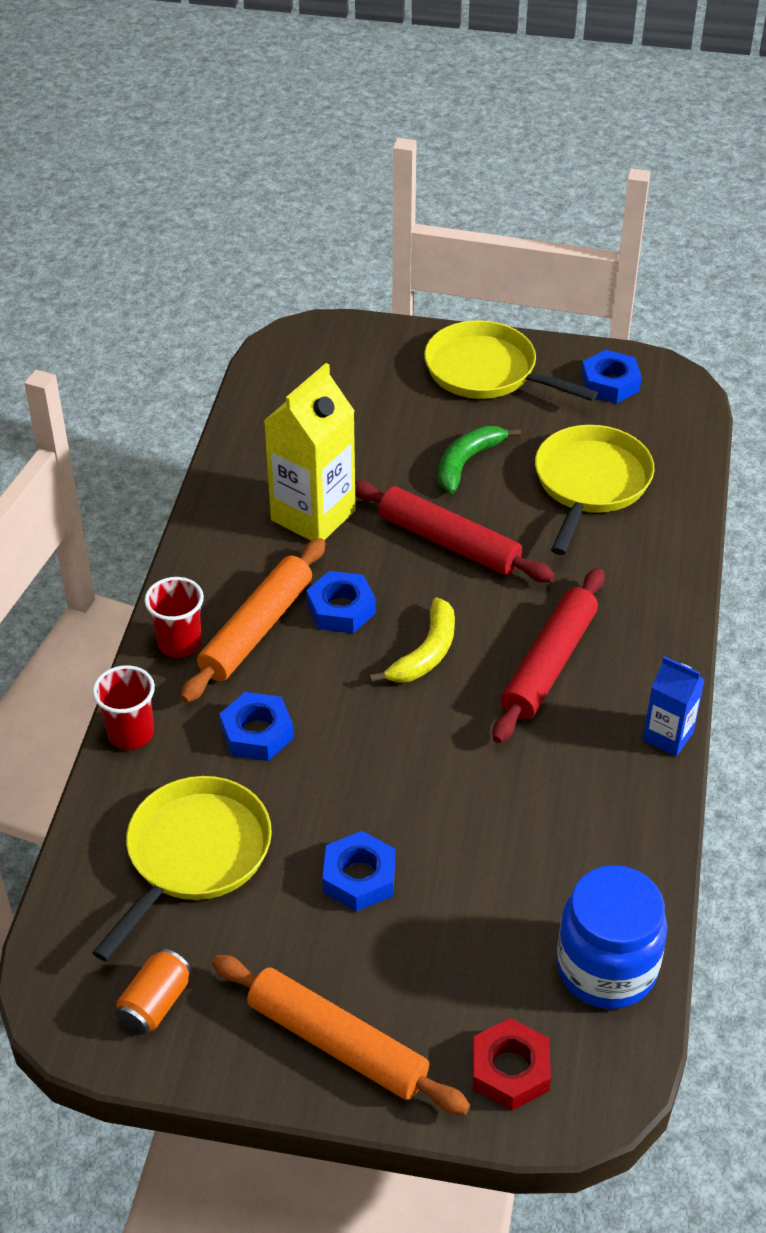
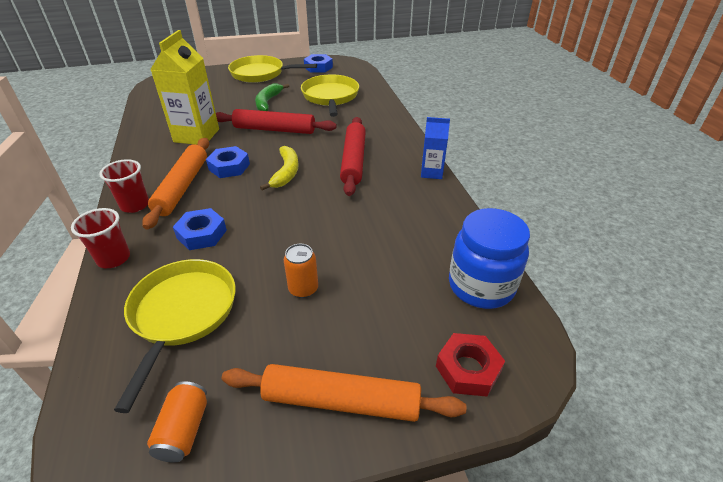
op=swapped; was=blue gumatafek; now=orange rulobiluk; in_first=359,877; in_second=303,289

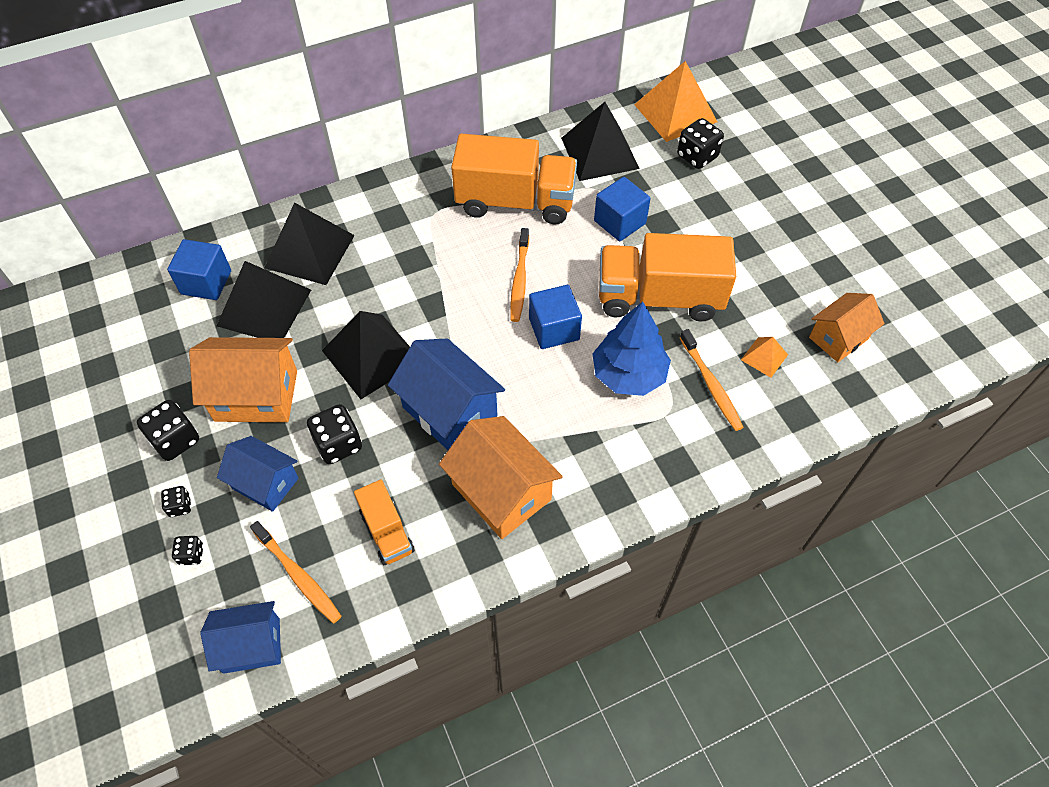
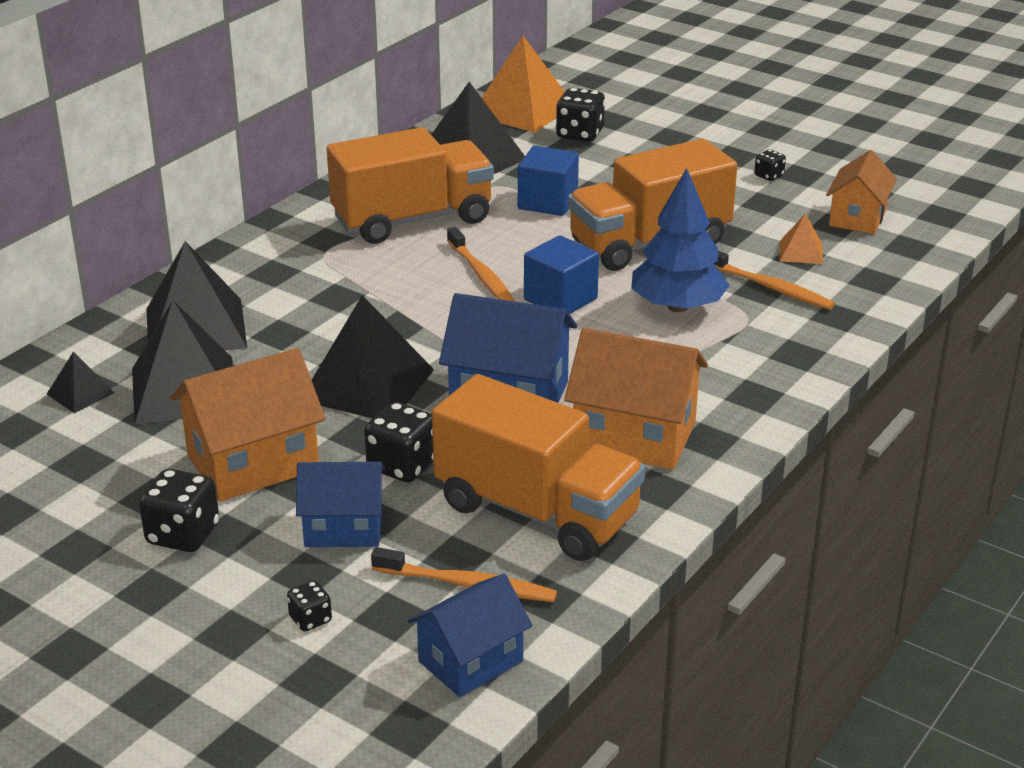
op=shifted; was=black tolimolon; in_first=180,506; in_second=768,176
op=swapped; was=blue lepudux; now=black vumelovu; in_first=206,282; in_second=80,393
op=scaled; was=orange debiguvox; in_first=387,532; in_second=536,512; ratio=1.96

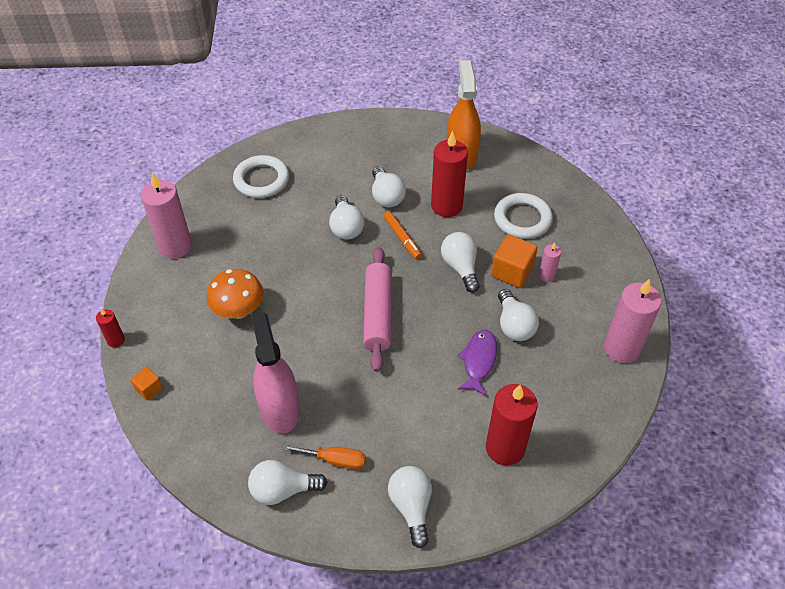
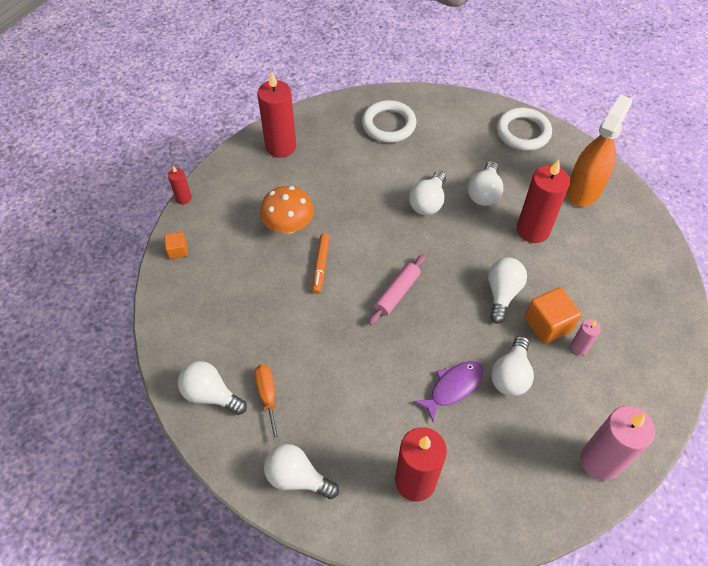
op=repainted; was=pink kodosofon; now=red kodosofon; in_first=175,246; in_second=281,146
op=gone; was=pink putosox; in_first=279,408
op=rotated; was=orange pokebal; in_first=335,460; in_second=268,396; clockwise=-150
op=scaled; was=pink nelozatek; in_first=378,314; in_second=397,293; ratio=0.65
op=shifted; was=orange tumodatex; in_first=402,238; in_second=321,266
op=rotated; was=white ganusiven; in_first=411,507; in_second=297,477; clockwise=-90
op=shifted; was=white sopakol; in_first=522,219; in_second=523,132

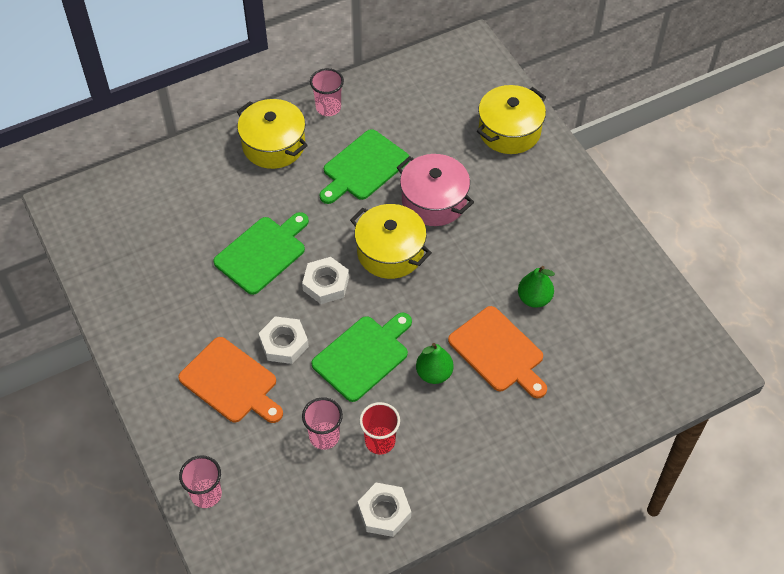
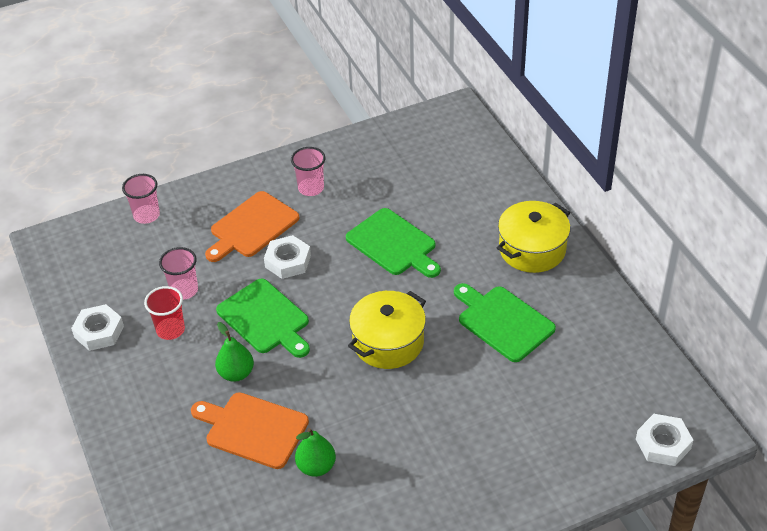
op=shifted; was=white gumatafek; in_first=326,284; in_second=663,444
op=shifted; was=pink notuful; in_first=328,107; in_second=311,188
op=gone; was=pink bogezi; in_first=434,201
op=rotated; was=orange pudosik; in_first=499,352; in_second=253,429; clockwise=60
op=gone; was=yellow bogezi; in_first=509,131

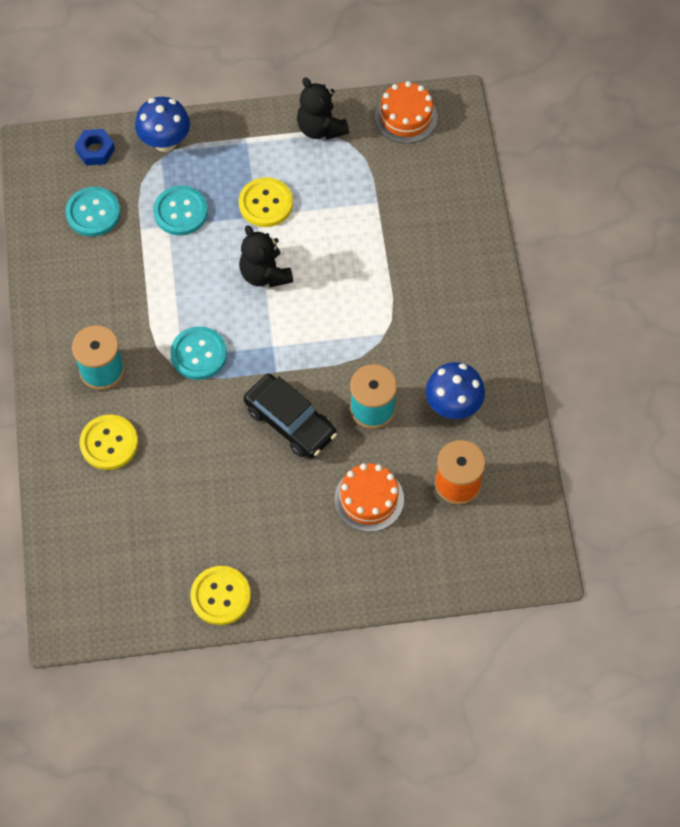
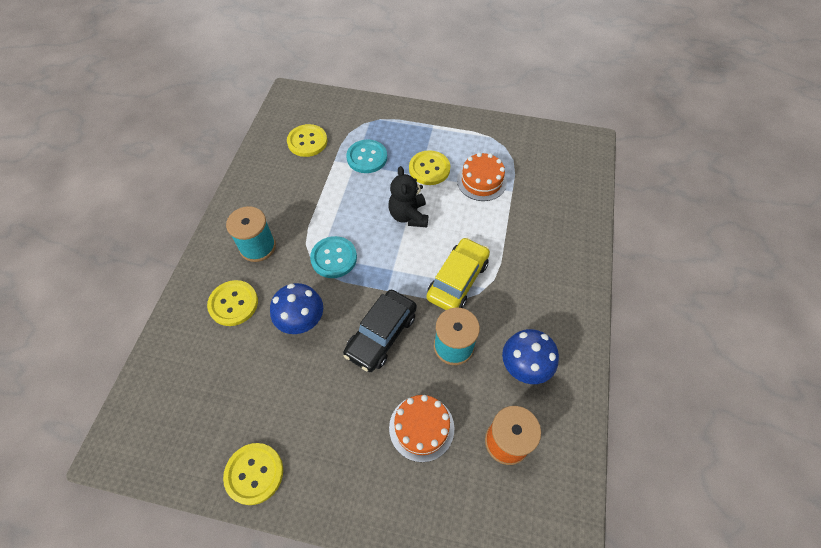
op=repainted; was=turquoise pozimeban; now=yellow pozimeban; in_first=93,213; in_second=307,142
op=gone; was=blue gumatafek; in_first=95,150
op=shifted; was=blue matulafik; in_first=165,141; in_second=302,322
op=rotated; was=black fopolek; in_first=290,422; in_second=381,334; clockwise=60
op=gone; was=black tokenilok; in_first=320,128
op=shifted; was=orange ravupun; in_first=406,117; in_second=481,181
op=new; now=yellow fopolek; in_second=457,280

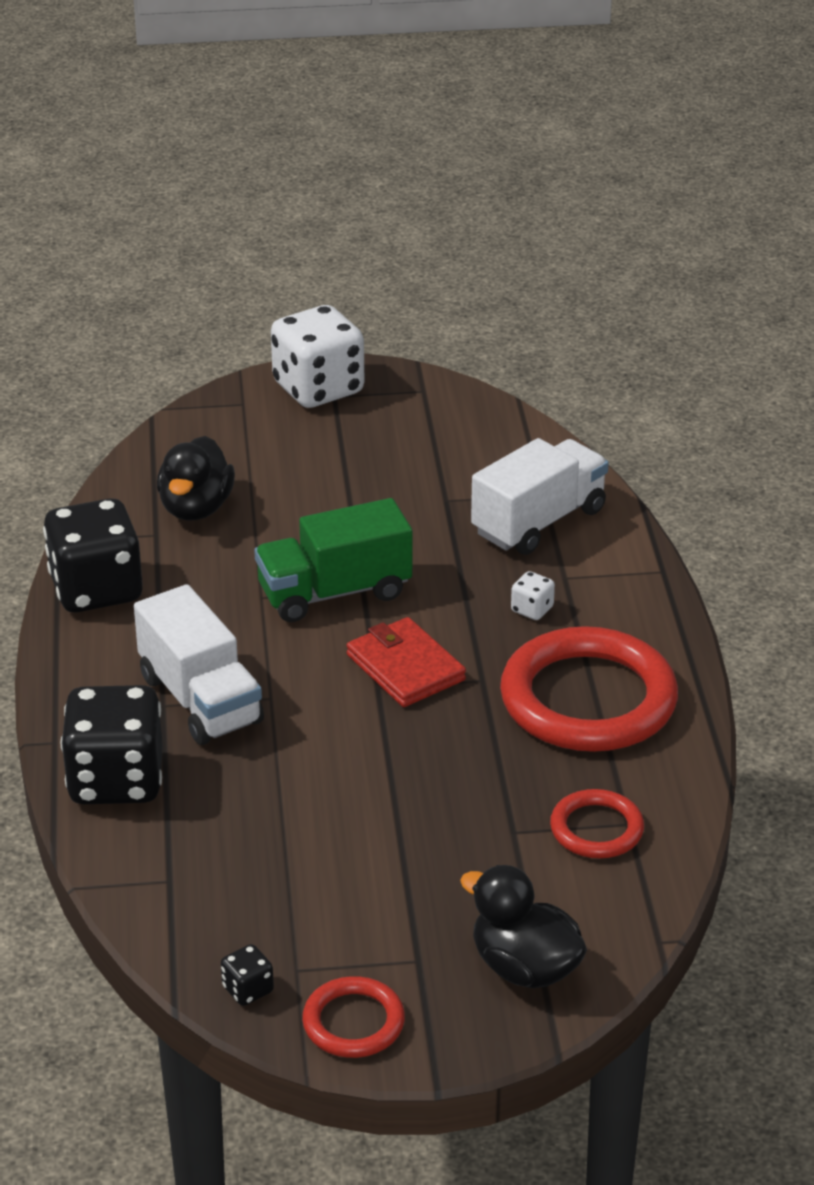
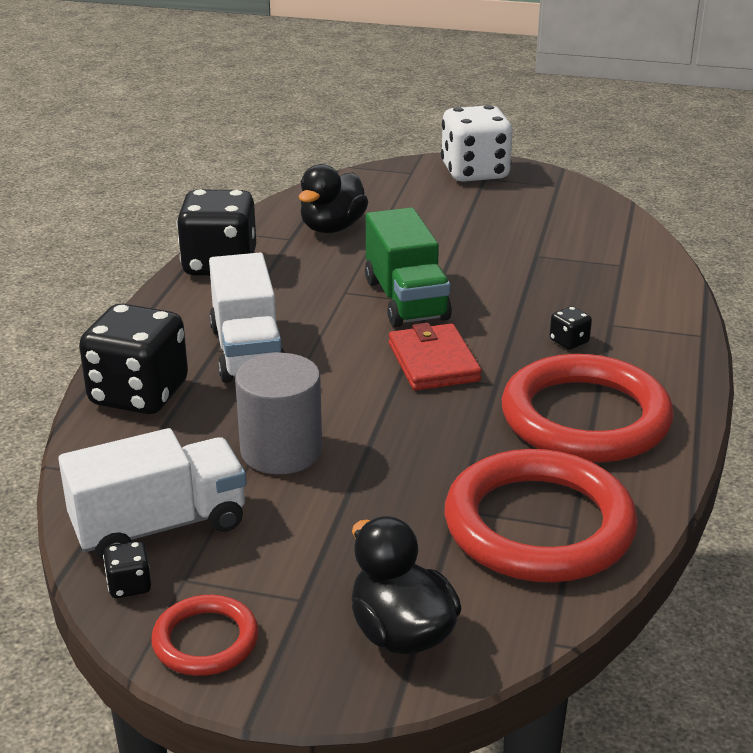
op=rotated; was=green debiguvox; in_first=334,592; in_second=406,299; clockwise=-105
op=shifted; was=white debiguvox; in_first=539,522; in_second=159,526
op=repainted; was=white tolimolon; now=black tolimolon; in_first=532,609; in_second=569,341
op=scaled; was=red sopakol; in_first=596,829; in_second=539,525; ratio=2.01
op=new; now=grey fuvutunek; in_second=281,451

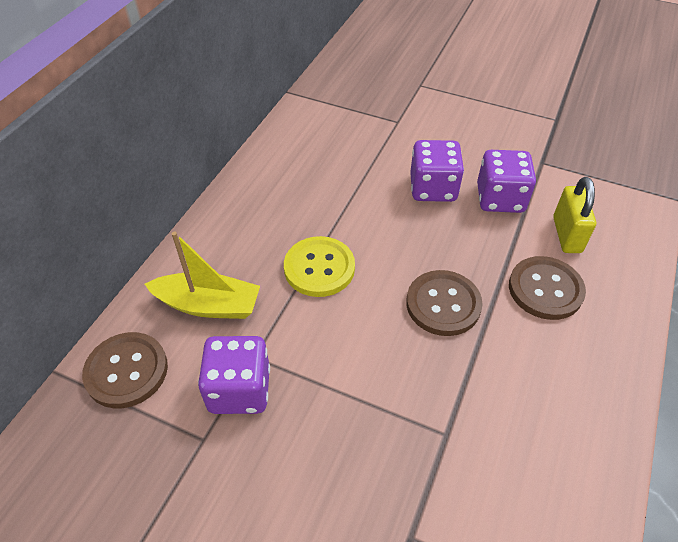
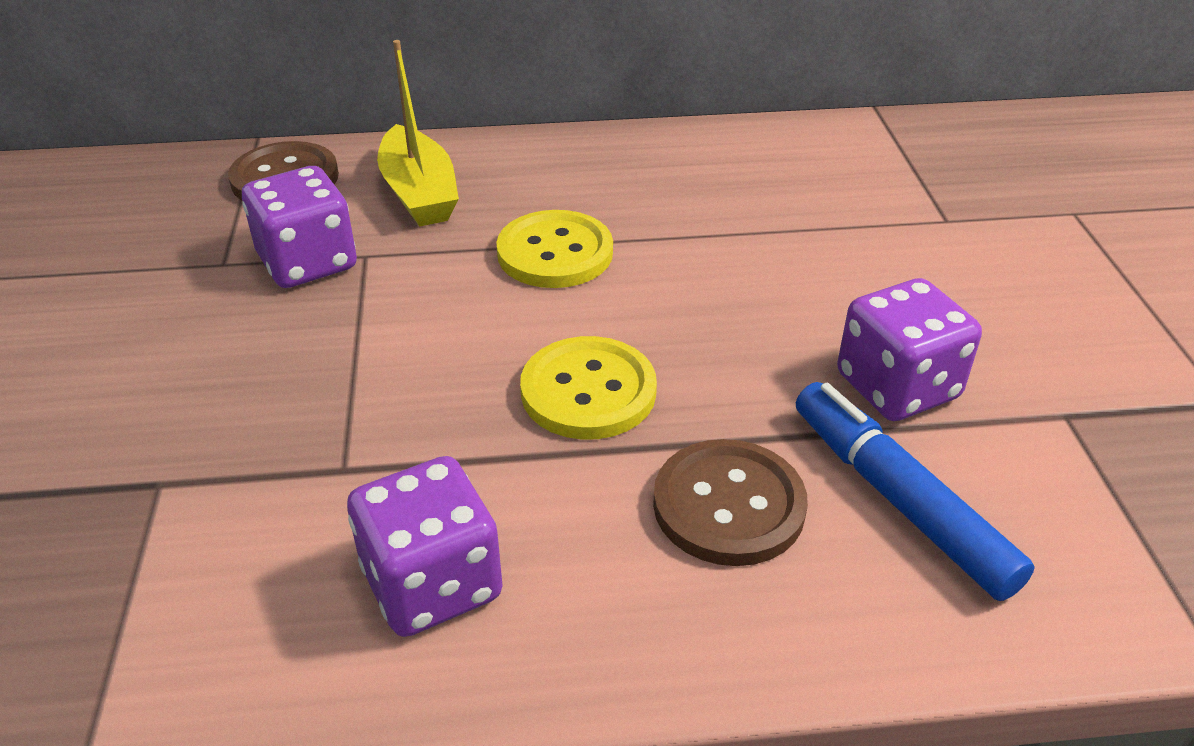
op=repainted; was=brown pozimeban; now=yellow pozimeban; in_first=443,304; in_second=588,391
op=shifted; was=purple tolimolon; in_first=433,188; in_second=432,583
op=swapped; was=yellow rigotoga; now=blue tumodatex; in_first=567,235; in_second=899,501

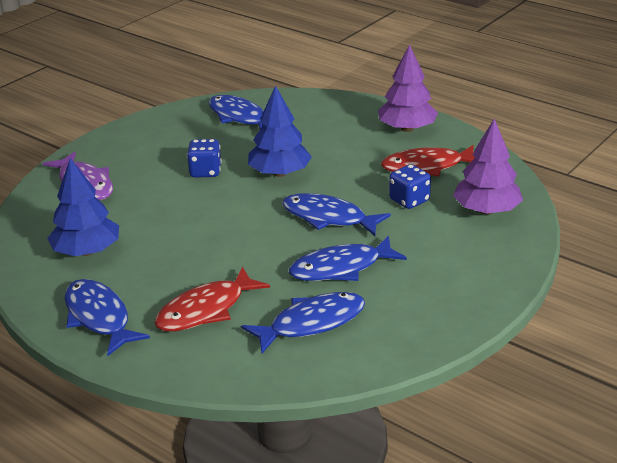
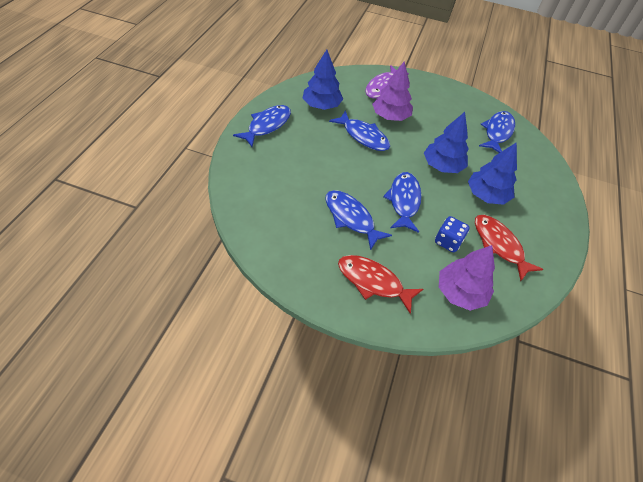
op=shifted; was=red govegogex; in_first=206,310; in_second=373,282
op=gone; was=blue tolimolon; in_first=205,172
op=shifted; was=blue govegogex; in_first=311,323; in_second=363,136
op=shifted; was=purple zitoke; in_first=407,129; in_second=390,116
op=new; now=blue zitoke; in_second=486,195

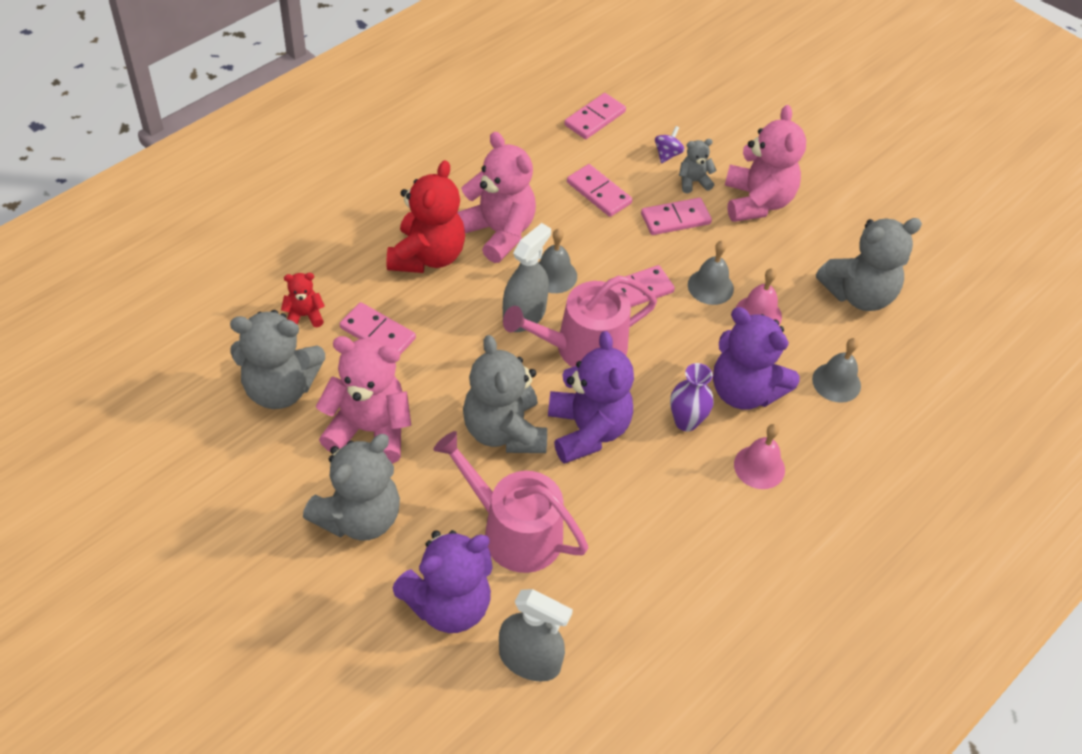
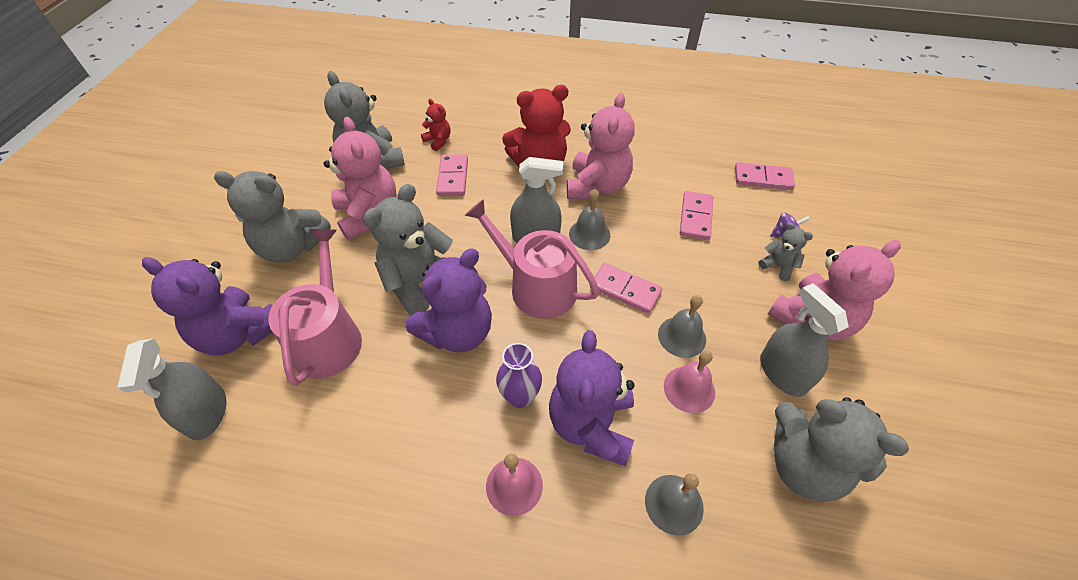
op=gone; was=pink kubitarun; in_first=675,219
op=new; now=grey putosox; in_second=782,373

